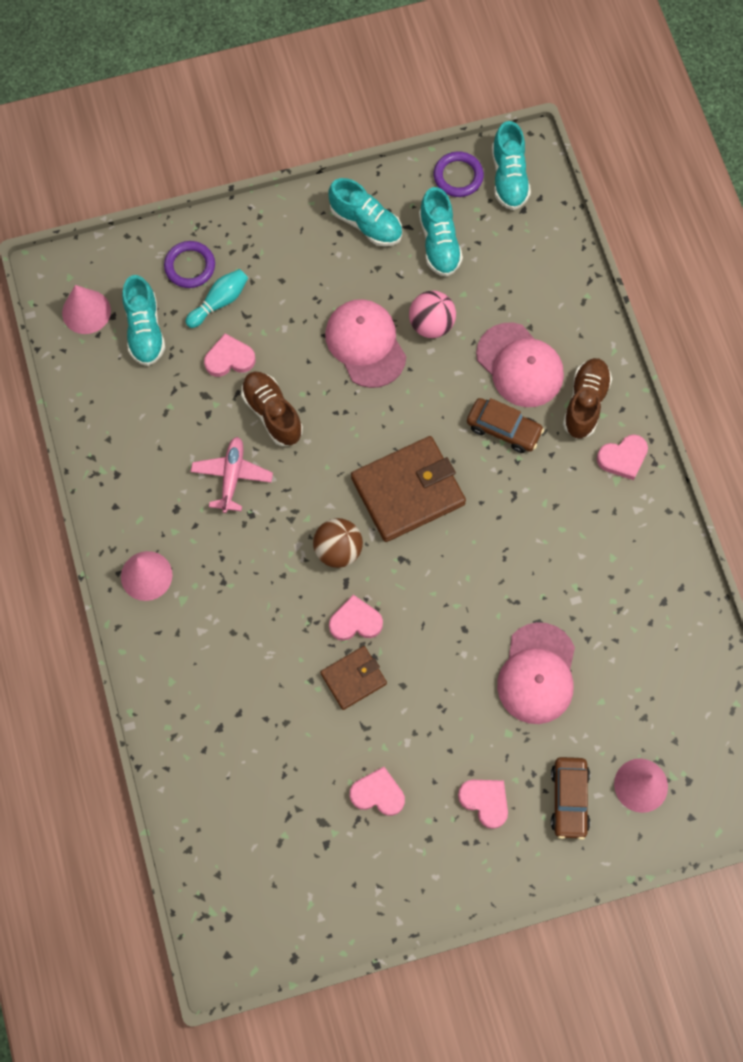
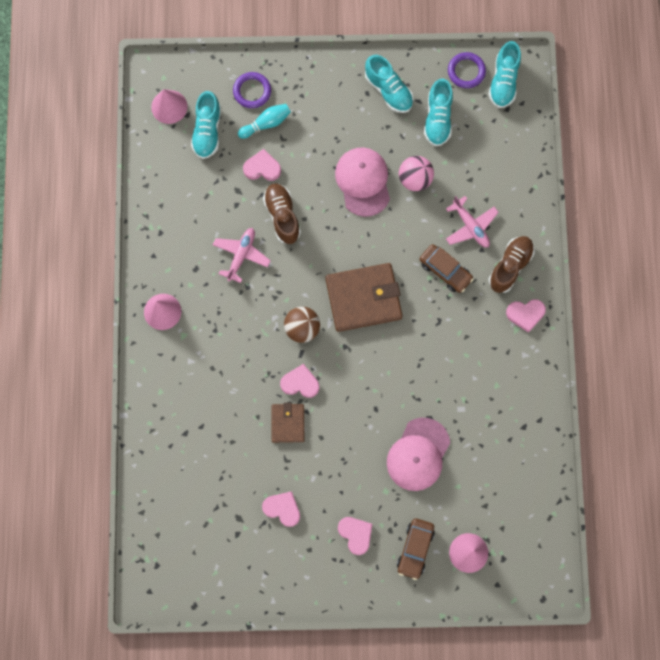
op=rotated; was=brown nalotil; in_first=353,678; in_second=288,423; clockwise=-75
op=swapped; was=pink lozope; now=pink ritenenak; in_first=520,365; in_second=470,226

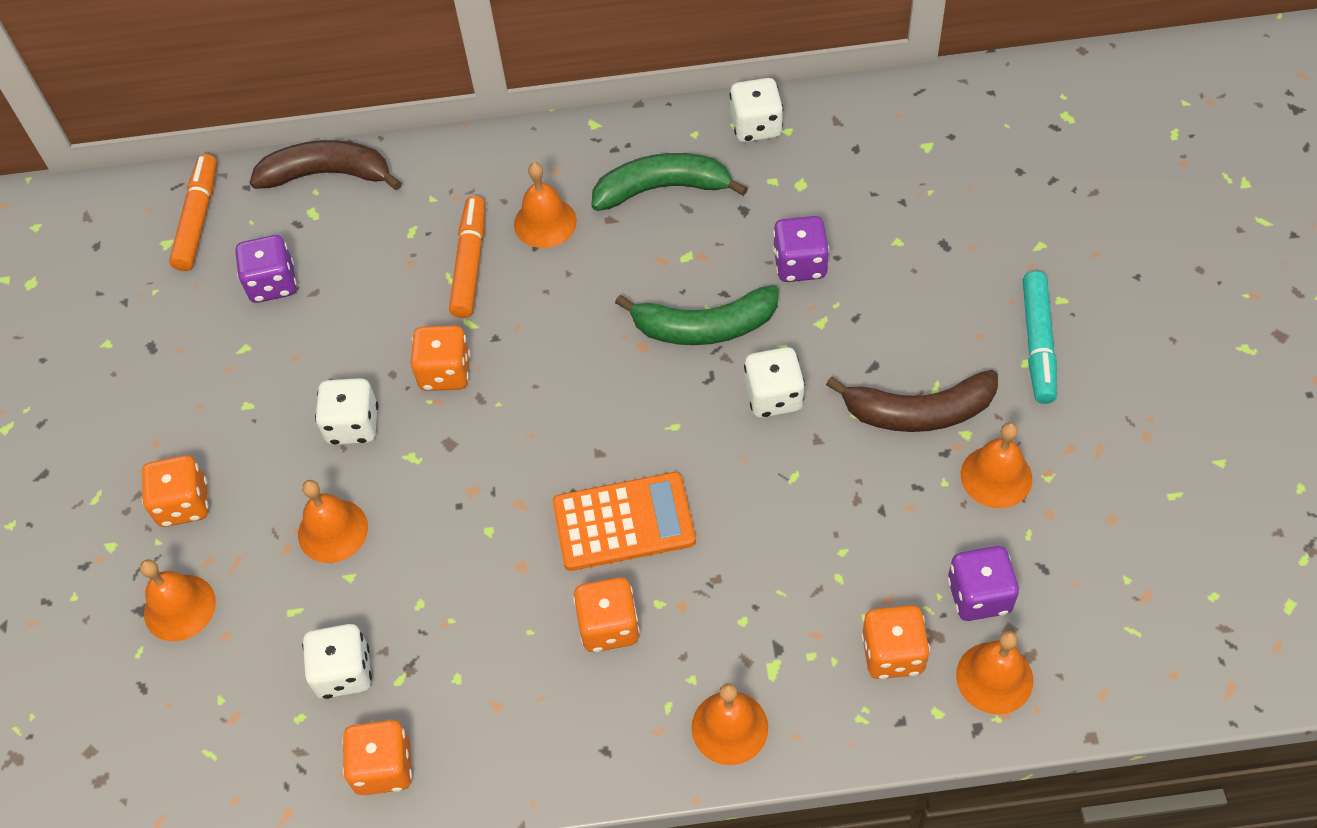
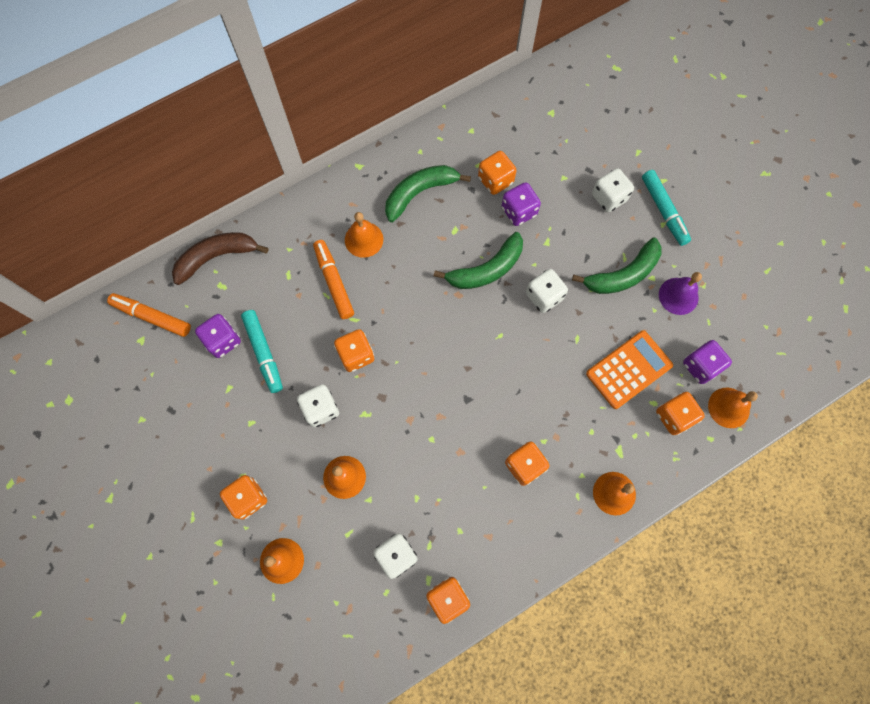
op=rotated; was=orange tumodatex; in_first=198,219; in_second=152,317; clockwise=-45
op=shifted; was=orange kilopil; in_first=623,522; in_second=628,369
op=shifted; was=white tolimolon; in_first=756,126; in_second=609,198
op=repainted; was=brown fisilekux; now=green fisilekux; in_first=919,412; in_second=622,274
op=repainted; was=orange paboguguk; now=purple paboguguk; in_first=996,476; in_second=678,296
op=new; now=turquoise tumodatex; in_second=264,353
op=new; now=orange tolimolon; in_second=495,180

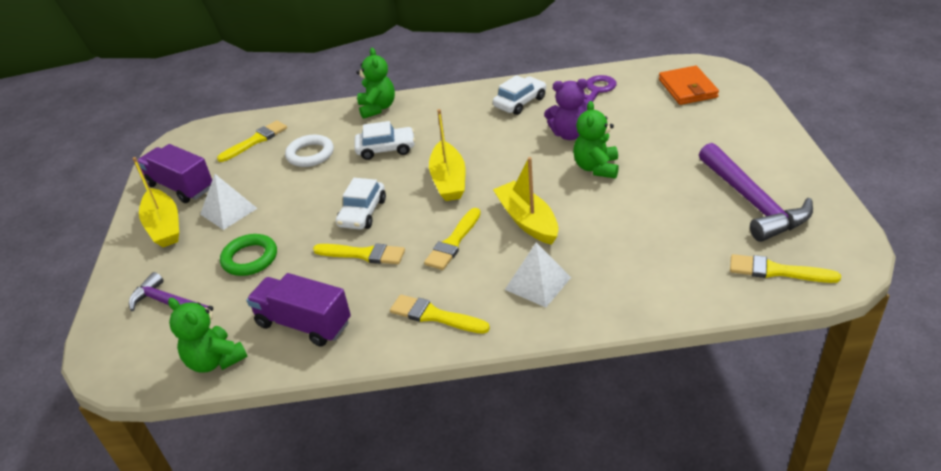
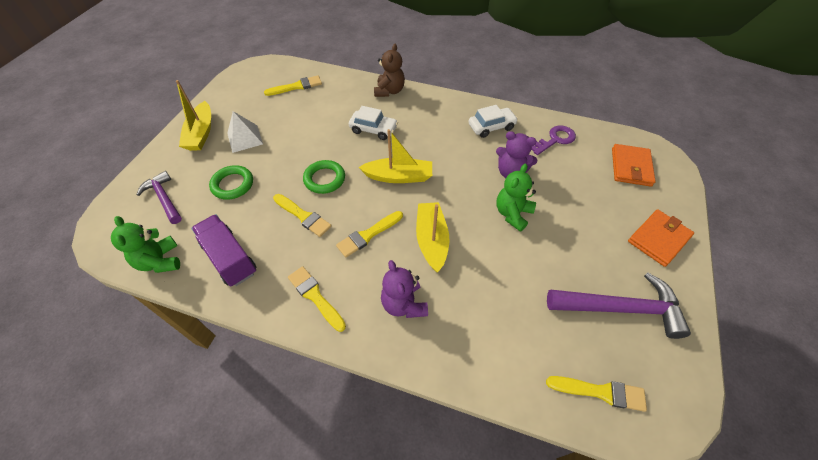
op=gone; was=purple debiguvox; in_first=180,187
op=gone; was=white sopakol; in_first=310,154
op=swapped; was=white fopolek; now=green sopakol; in_first=362,213; in_second=324,179
op=repainted; was=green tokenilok; now=brown tokenilok; in_first=377,108; in_second=389,91
op=rotated; was=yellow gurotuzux; in_first=449,180; in_second=399,176; clockwise=-105
op=swapped; was=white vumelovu; now=purple tokenilok; in_first=537,283; in_second=404,304
op=rotated; was=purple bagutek; in_first=752,202; in_second=620,308; clockwise=-90
op=rotated; was=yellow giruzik; in_first=776,271; in_second=600,392; clockwise=150
op=new; now=orange nalotil; in_second=658,239

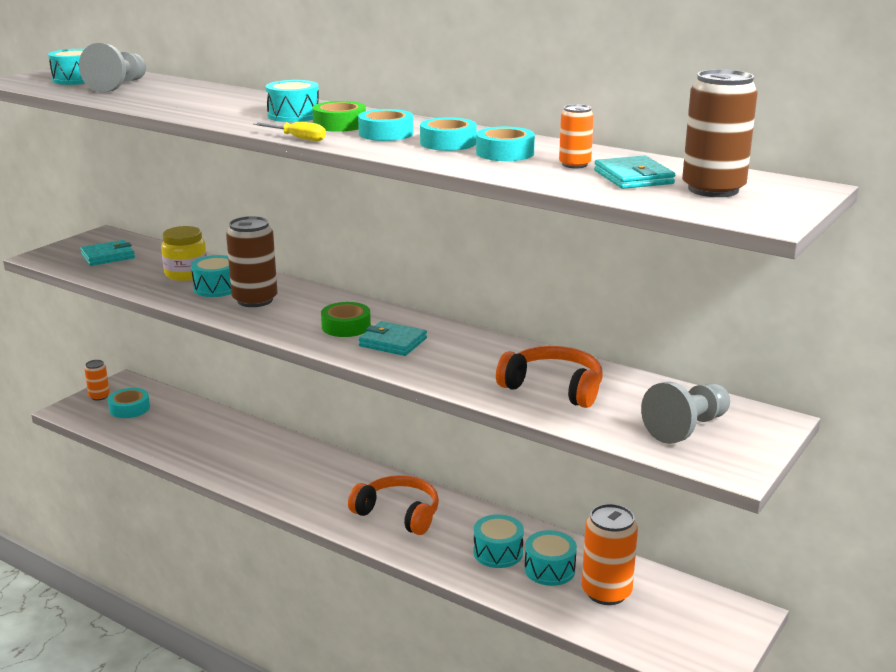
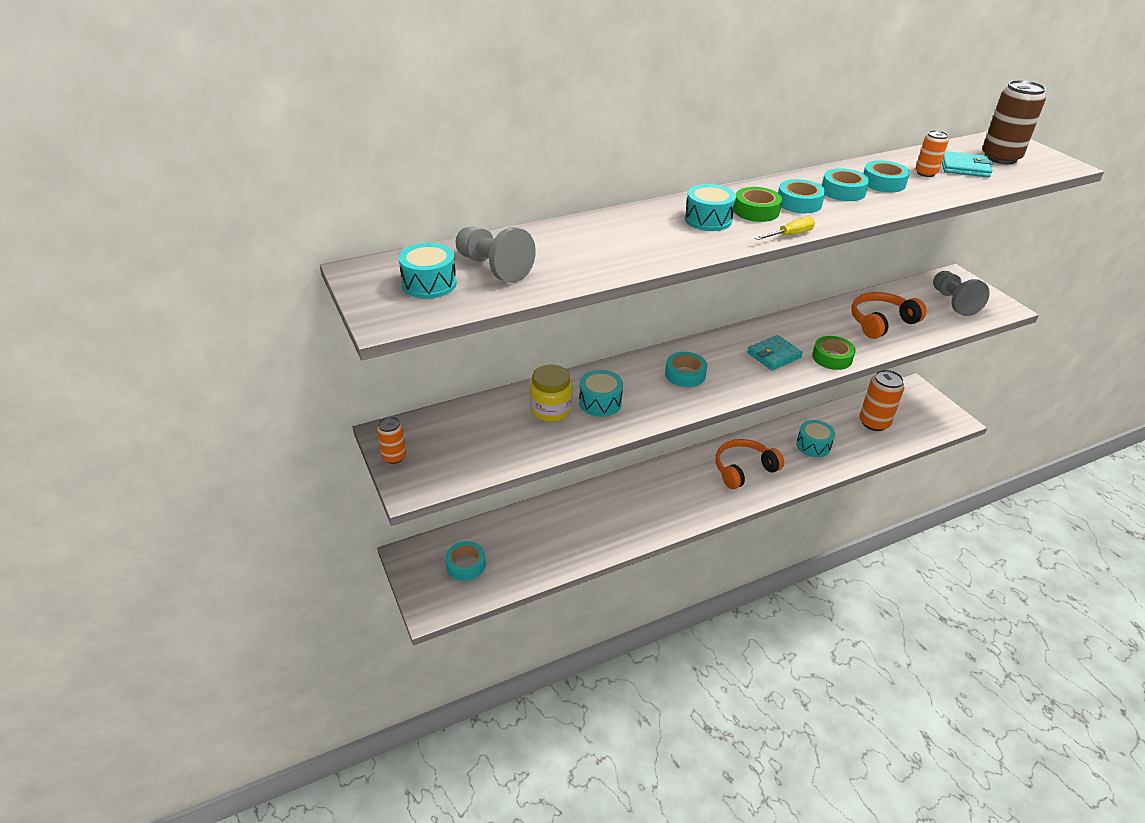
op=gone; was=turquoise nalotil; in_first=108,256
op=shifted; was=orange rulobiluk; in_first=99,396; in_second=394,457
op=gone; was=brown rulobiluk; in_first=255,300
op=shifted; was=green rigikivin; in_first=346,326; in_second=832,358
op=gone; was=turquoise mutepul; in_first=549,569
op=new; now=turquoise rigikivin; in_second=685,374

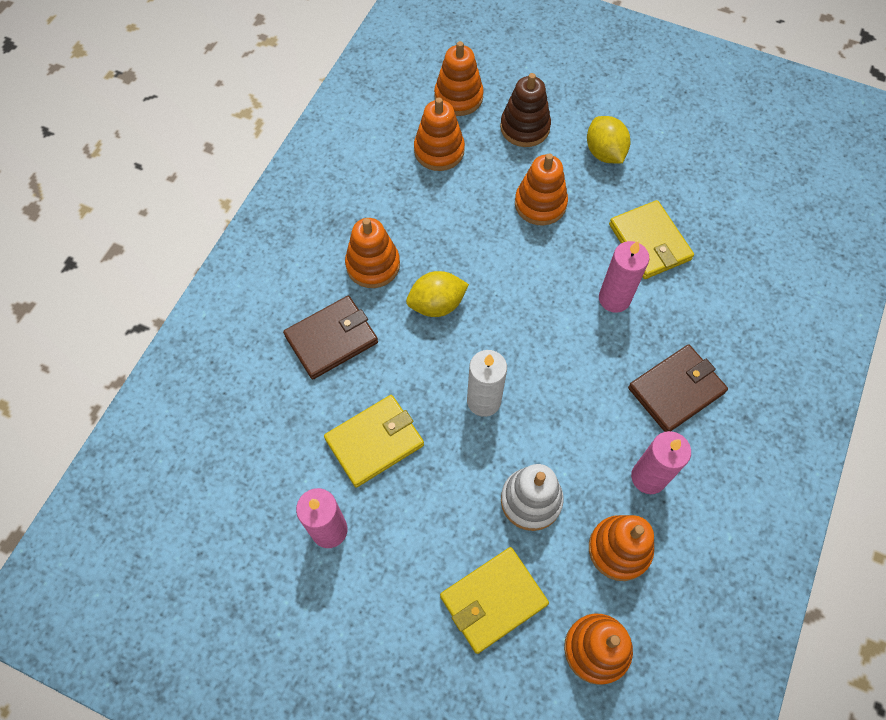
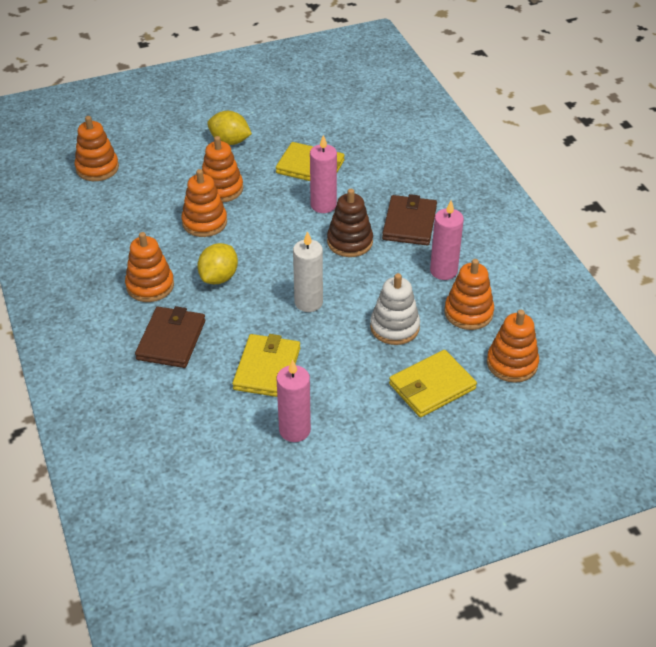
op=shifted; was=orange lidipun; in_first=439,151; in_second=204,222
op=rotated; was=yellow nalotil; in_first=493,600; in_second=432,386; clockwise=45
op=shifted; was=brown lidipun; in_first=525,127; in_second=350,242

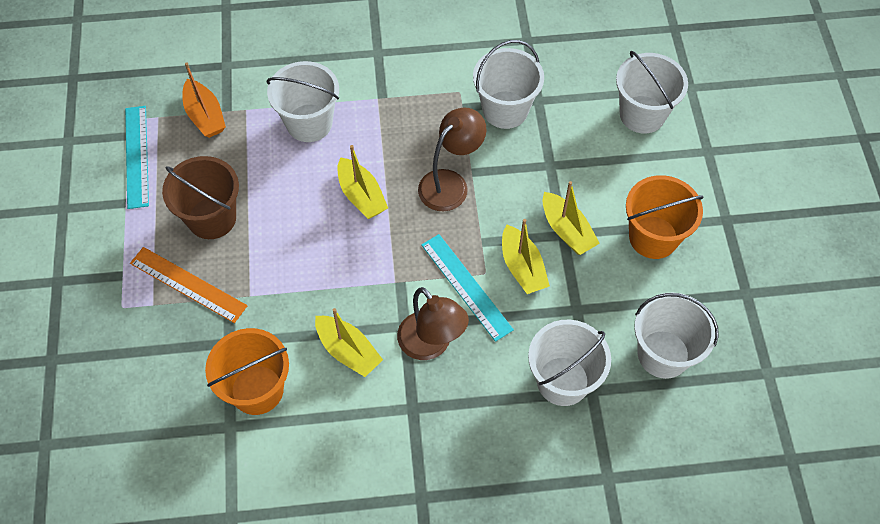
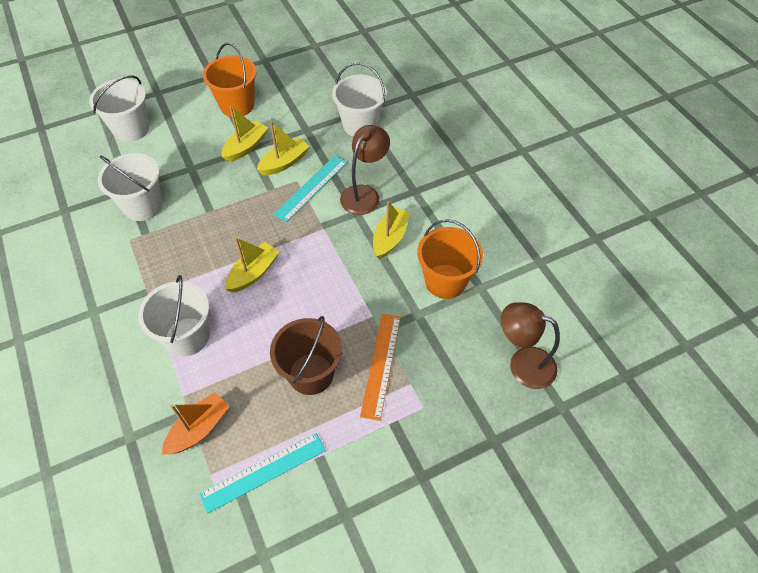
op=shifted; was=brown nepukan; in_first=450,183; in_second=522,364
op=gone; was=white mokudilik; in_first=663,354

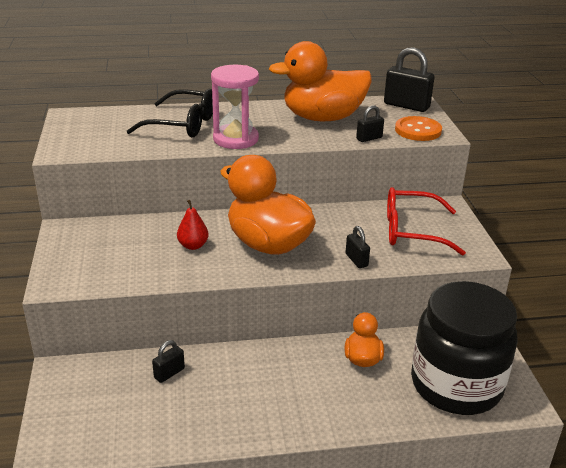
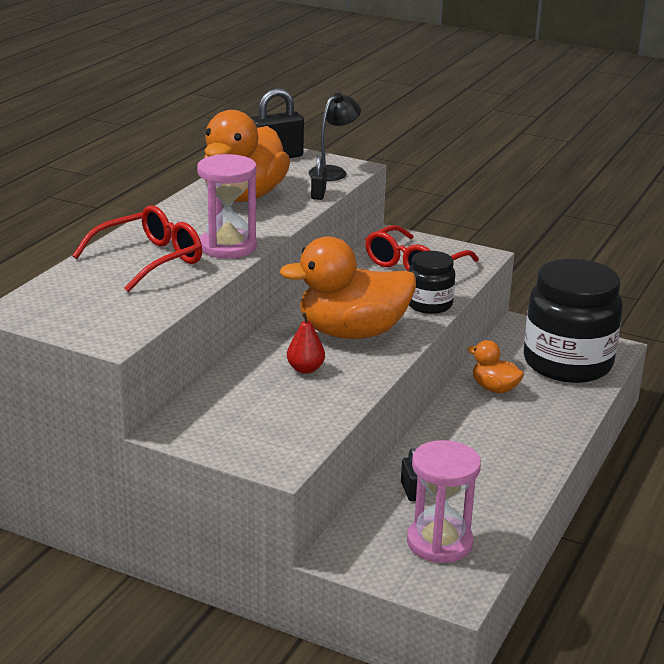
op=repainted; was=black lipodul; now=red lipodul; in_first=183,124; in_second=149,260
op=swapped; was=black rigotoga; now=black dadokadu; in_first=356,260; in_second=429,304
op=swapped; was=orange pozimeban; now=black nepukan; in_first=418,130; in_second=333,172
op=new; now=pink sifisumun; in_second=439,542

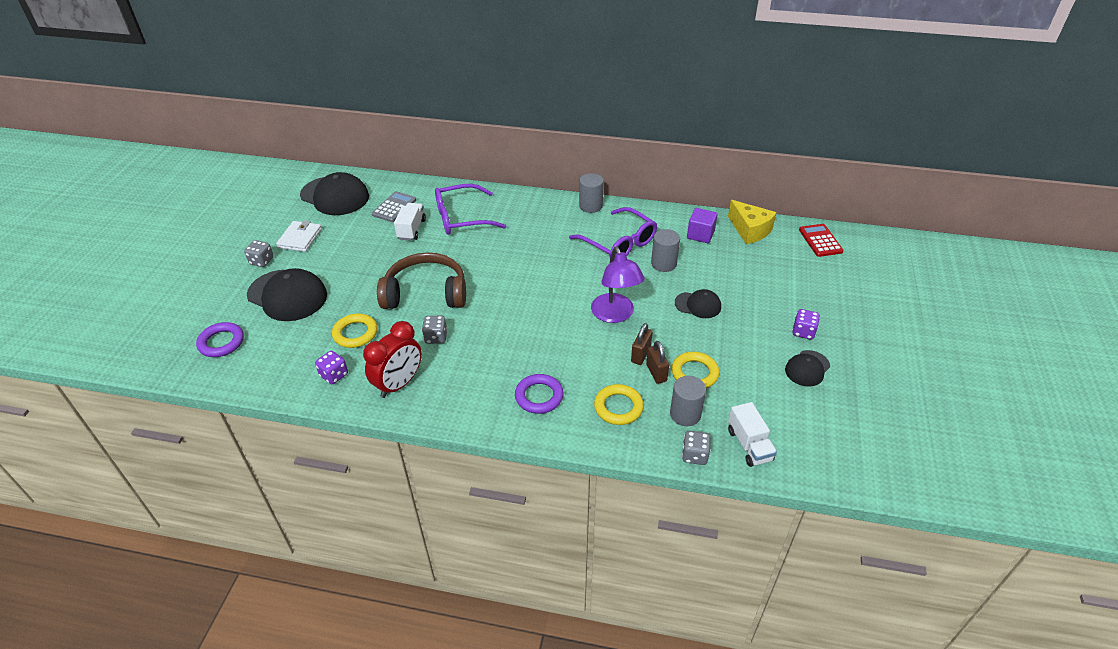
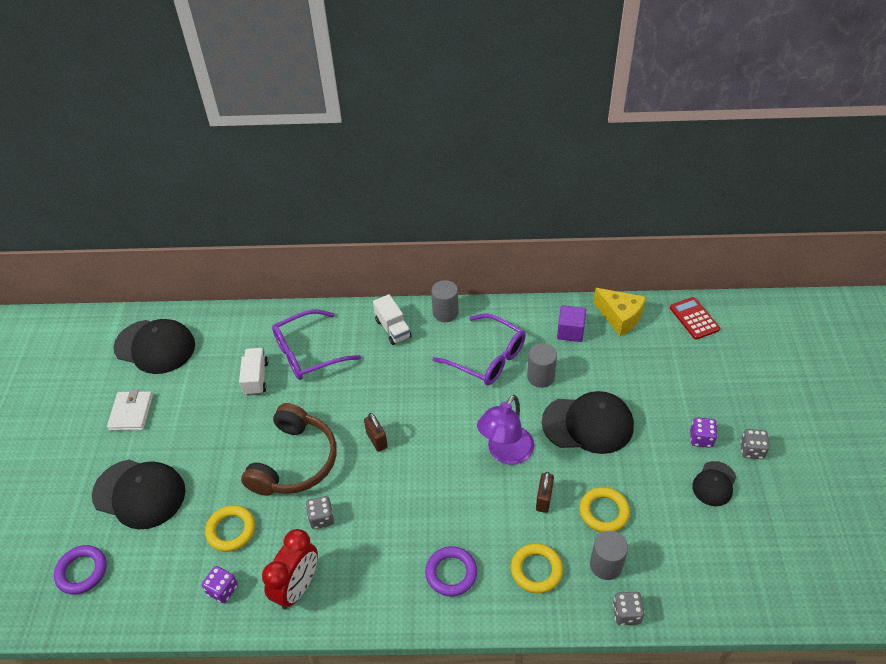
op=shifted; was=grey tolimolon; in_first=262,261; in_second=752,450
op=gone; was=grey kilopil; in_first=394,207
op=rotated; was=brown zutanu; in_first=426,293; in_second=295,461; clockwise=120
op=rotated; was=purple nepukan; in_first=615,315; in_second=505,453; clockwise=60
op=shifted; was=brown rigotoga; in_first=656,373; in_second=376,440
op=scaled; was=black lozope; in_first=698,305; in_second=588,424; ratio=1.85
op=shifted; was=white debiguvox; in_first=749,445; in_second=393,329

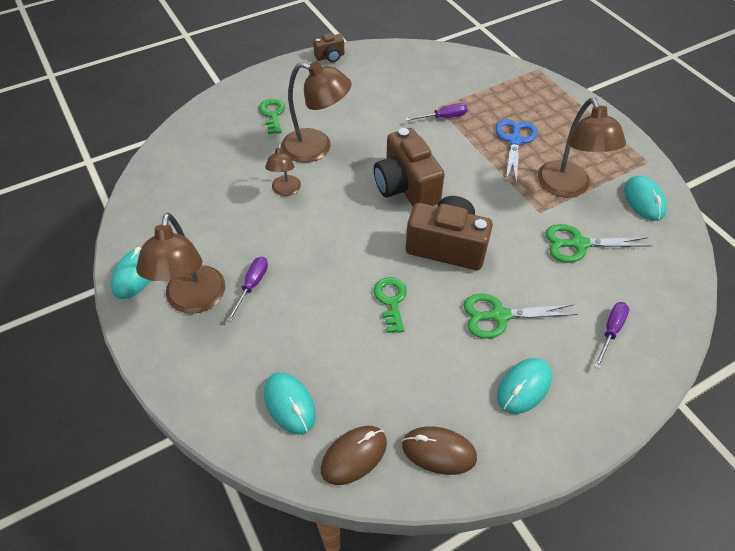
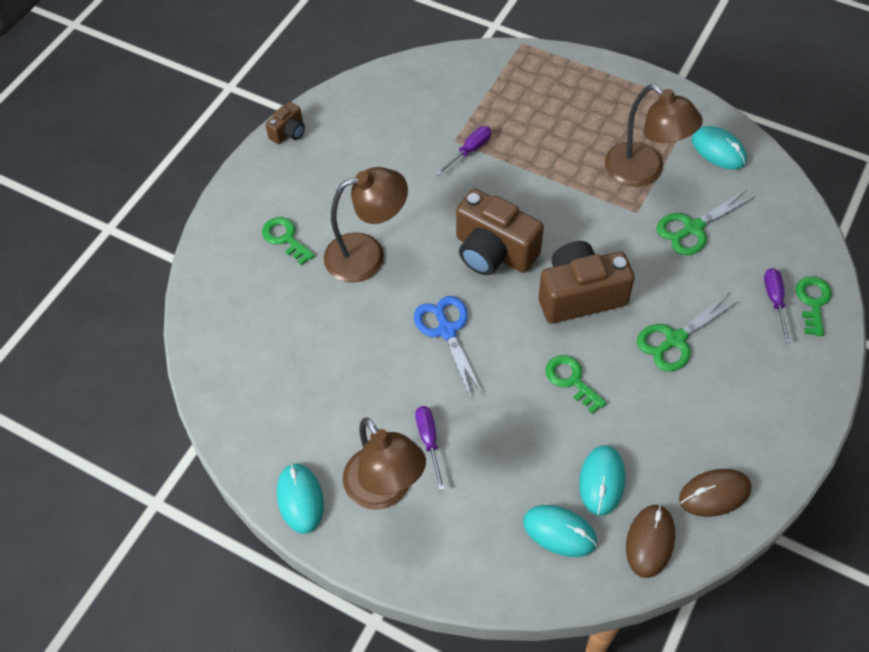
op=gone; was=brown nepukan; in_first=285,190
op=shifted; was=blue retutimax; in_first=515,141; in_second=447,331
op=shifted; was=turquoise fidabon; in_first=524,387; in_second=601,481
op=new; now=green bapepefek; in_second=813,302

